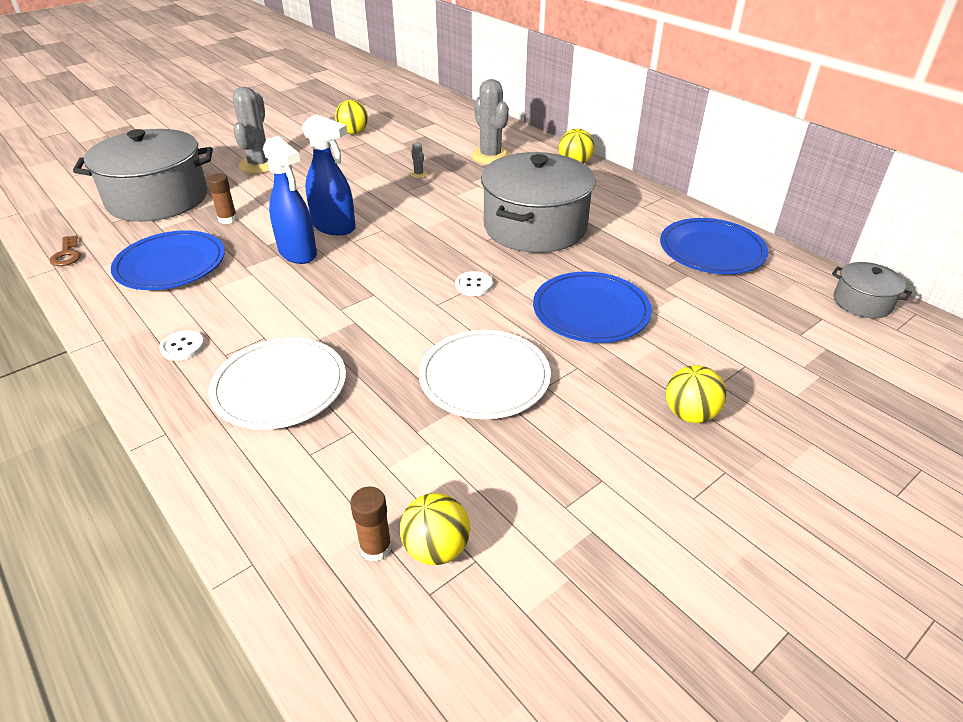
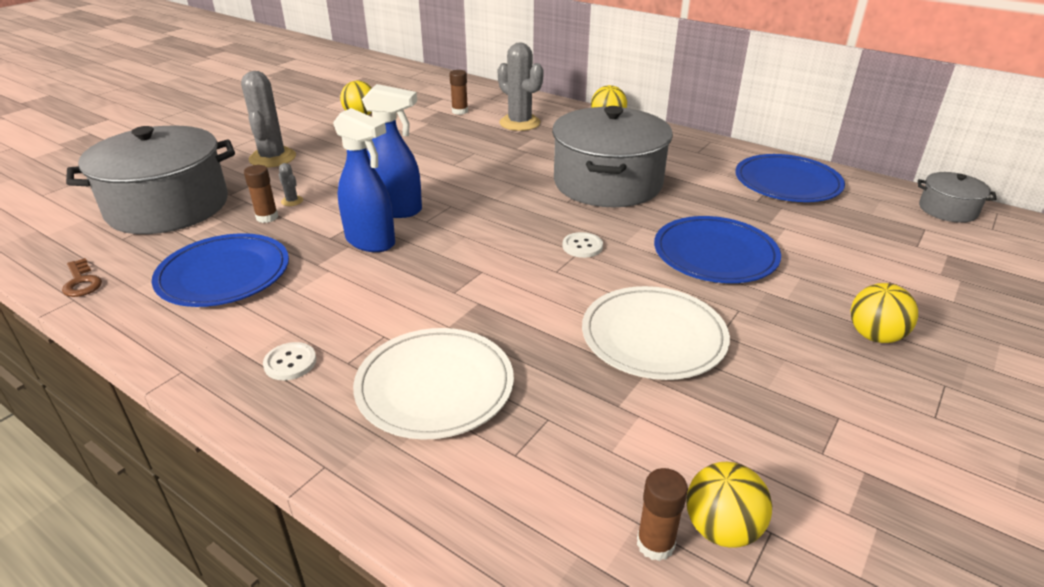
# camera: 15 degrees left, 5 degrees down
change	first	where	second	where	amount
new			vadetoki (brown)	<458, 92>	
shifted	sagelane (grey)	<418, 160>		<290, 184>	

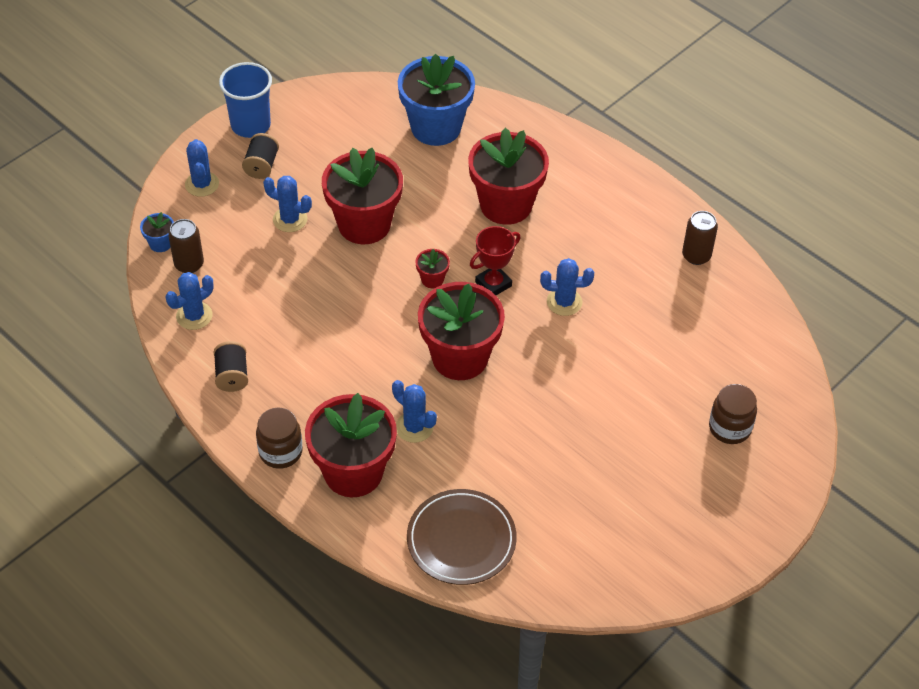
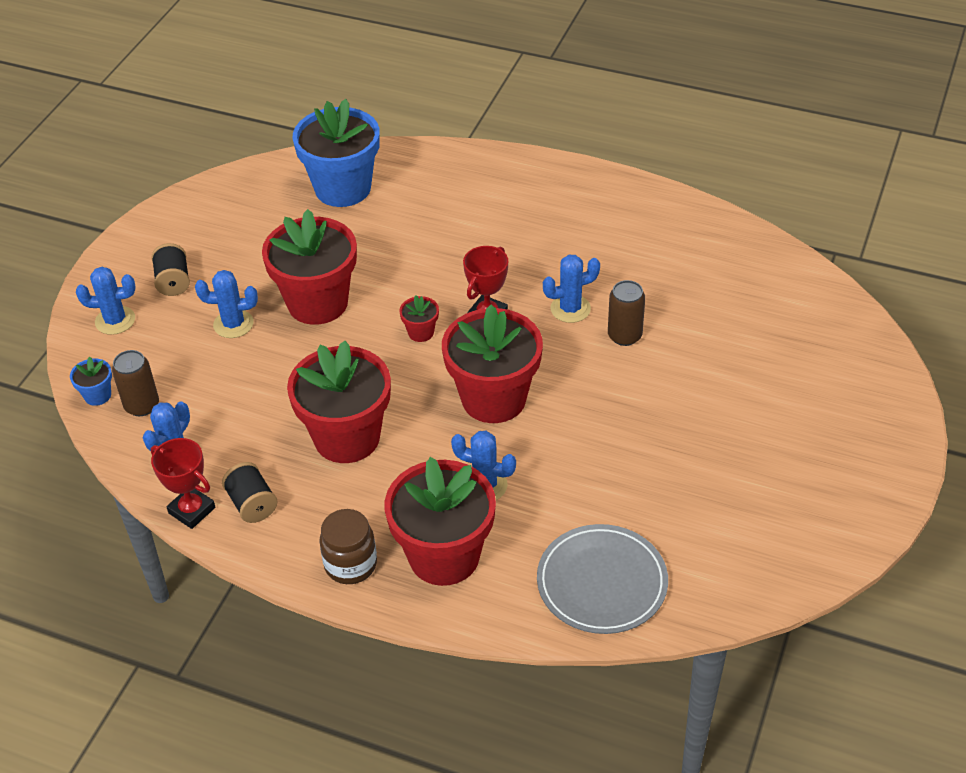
# camera: 20 degrees left, 5 degrees down
change	first	where	second	where	amount
gone	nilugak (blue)	<245, 100>			
gone	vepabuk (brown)	<733, 414>			
new			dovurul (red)	<183, 483>	
shifted	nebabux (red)	<508, 176>		<339, 402>	
shifted	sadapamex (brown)	<700, 238>		<626, 313>	
repainted	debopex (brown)	<462, 537>	debopex (grey)	<602, 579>	
rotated	sagelane (blue)	<202, 168>		<106, 301>	60 degrees counterclockwise

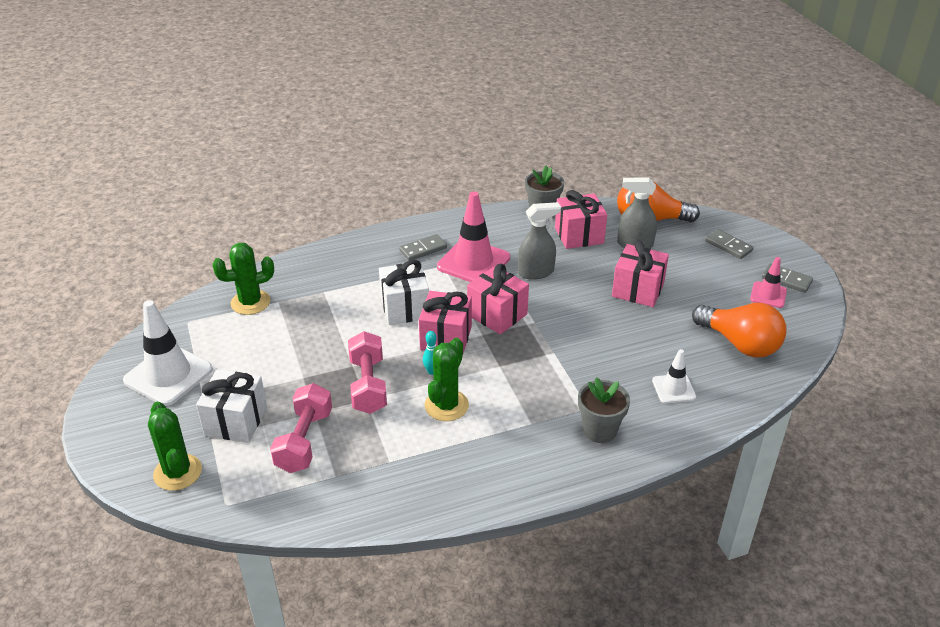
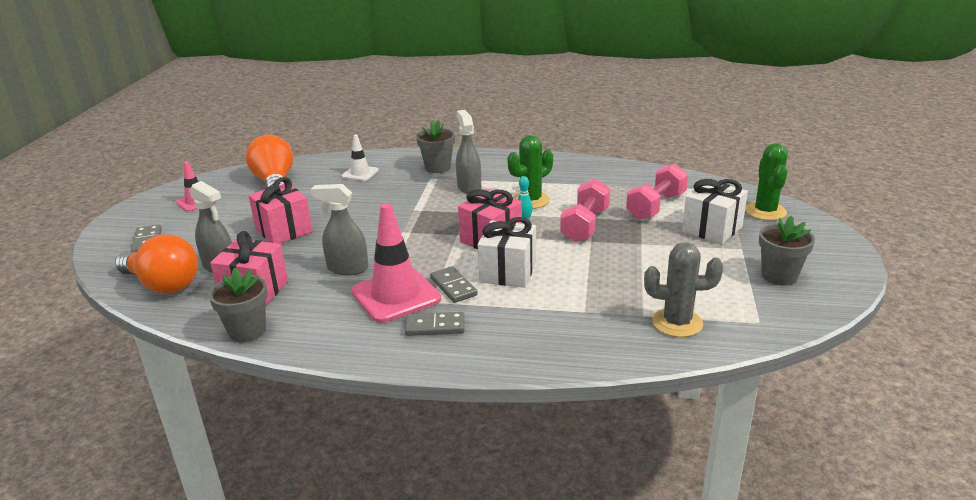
# camera: 150 degrees left, 10 degrees down
change	first	where	second	where	amount
gone	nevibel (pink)	<498, 299>			
new			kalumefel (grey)	<468, 152>	
shifted	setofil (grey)	<787, 278>		<454, 284>	
swapped	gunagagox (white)	<168, 353>	nebabux (grey)	<787, 251>	
repainted	sagelane (green)	<243, 279>	sagelane (grey)	<683, 289>	

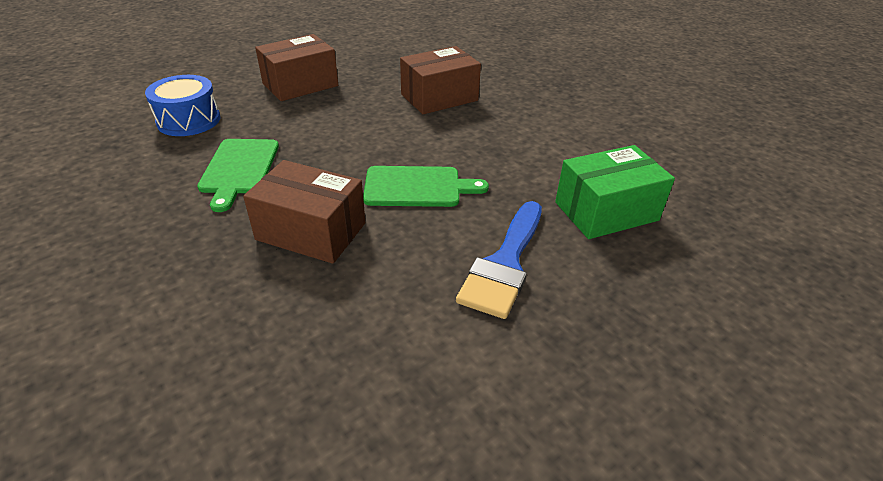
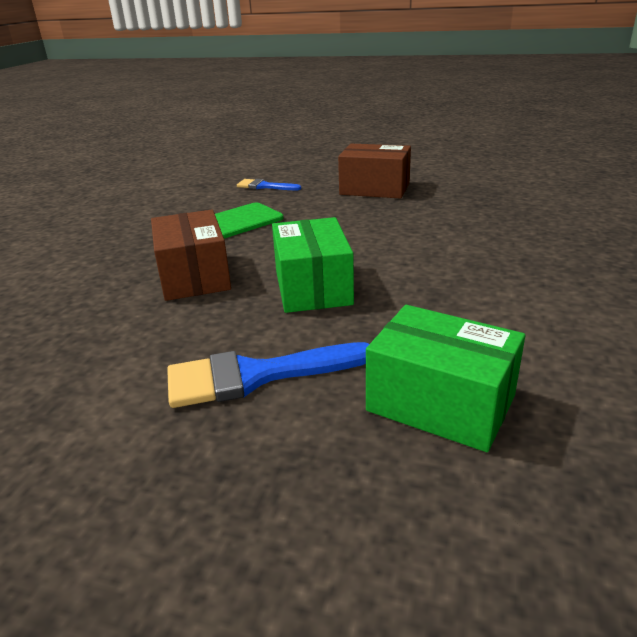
# camera: 55 degrees right, 10 degrees down
change	first	where	second	where	amount
gone	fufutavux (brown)	<440, 80>			
swapped	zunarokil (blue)	<182, 105>	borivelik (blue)	<269, 184>	
swapped	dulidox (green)	<426, 186>	fufutavux (green)	<313, 265>	

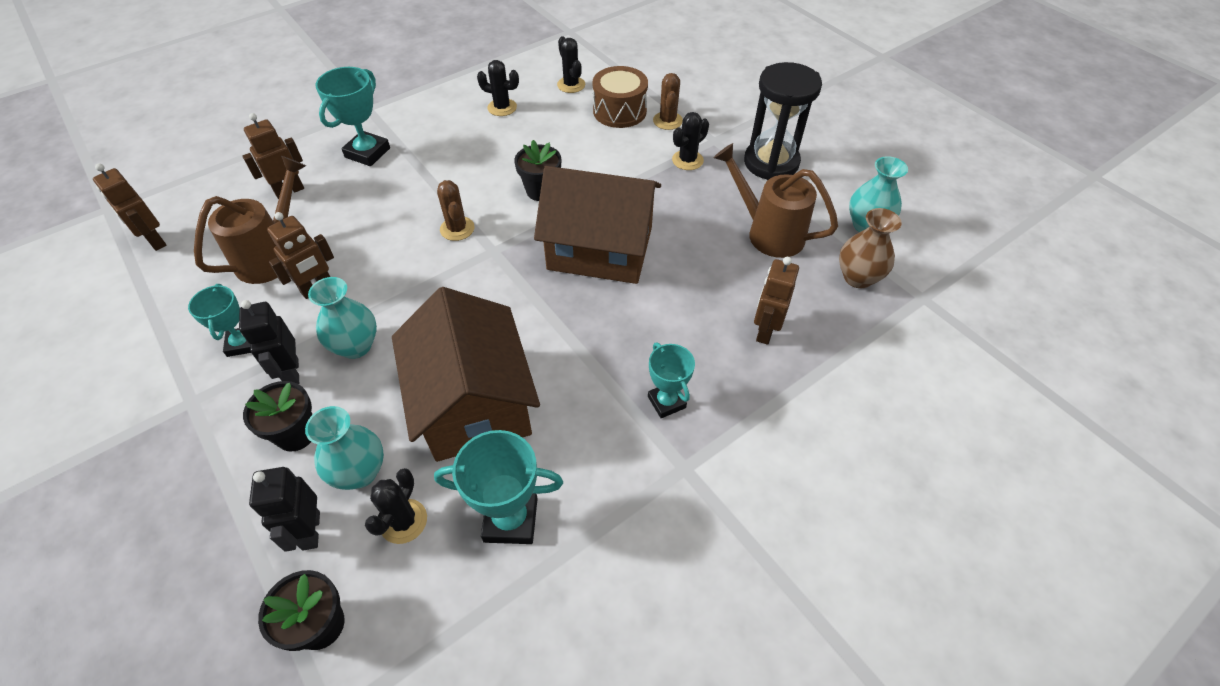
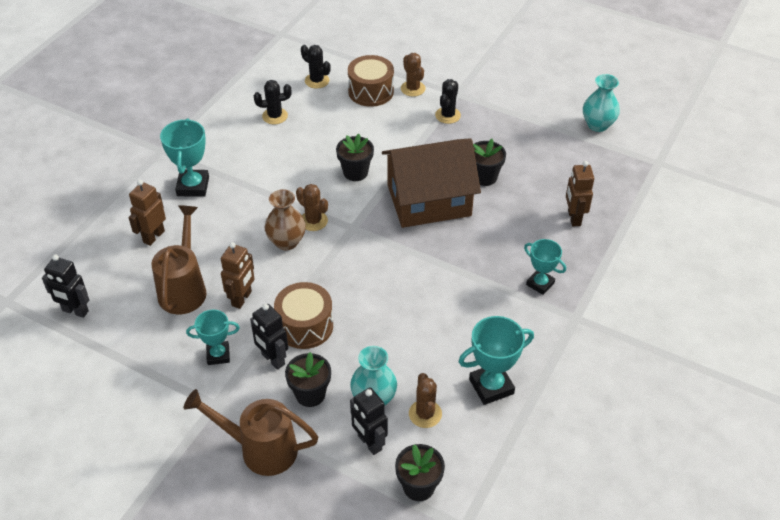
# camera: 25 degrees left, 5 degrees down
change	first	where	second	where	amount
gone	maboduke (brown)	<466, 374>			
gone	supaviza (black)	<783, 121>			
new			nebabux (black)	<489, 162>	
shifted	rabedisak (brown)	<776, 200>		<251, 432>	
shifted	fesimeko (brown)	<870, 248>		<285, 219>	
swapped	fesimeko (turquoise)	<342, 318>	zunarokil (brown)	<303, 315>	
repainted	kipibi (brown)	<130, 207>	kipibi (black)	<65, 286>	
repainted	sagelane (black)	<396, 506>	sagelane (brown)	<425, 400>	
rotated	dovurul (turquoise)	<219, 320>		<213, 337>	60 degrees counterclockwise

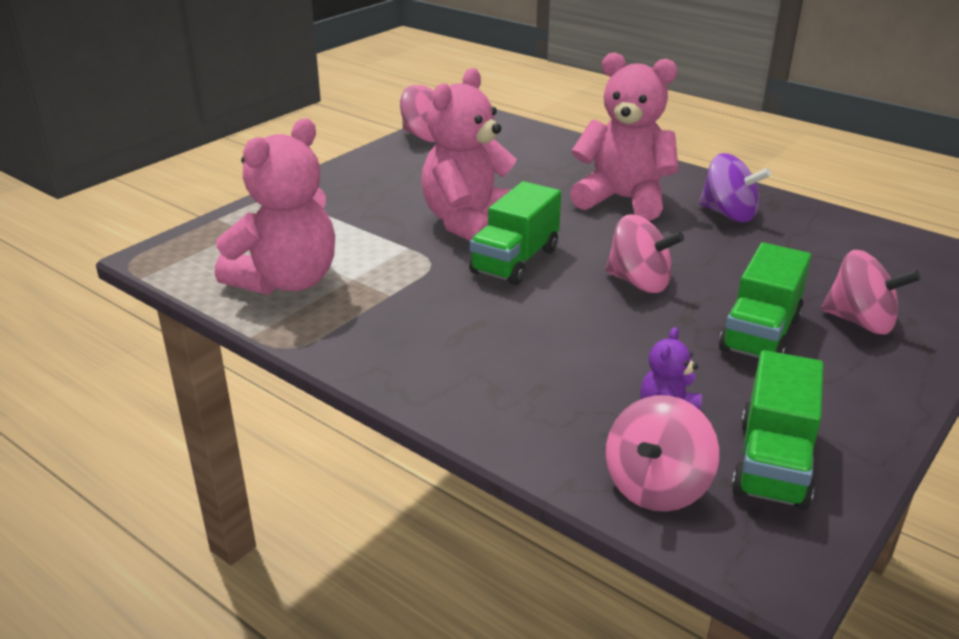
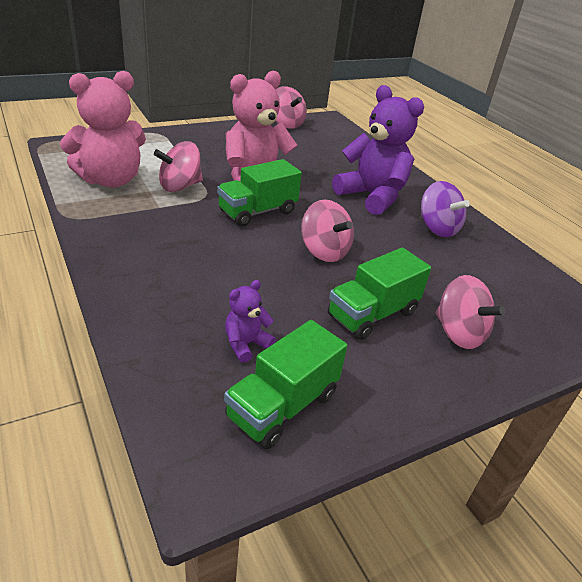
# camera: 20 degrees right, 5 degrees up
change	first	where	second	where	amount
shifted	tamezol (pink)	<662, 453>		<178, 166>	
repainted	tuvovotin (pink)	<624, 136>	tuvovotin (purple)	<378, 150>	

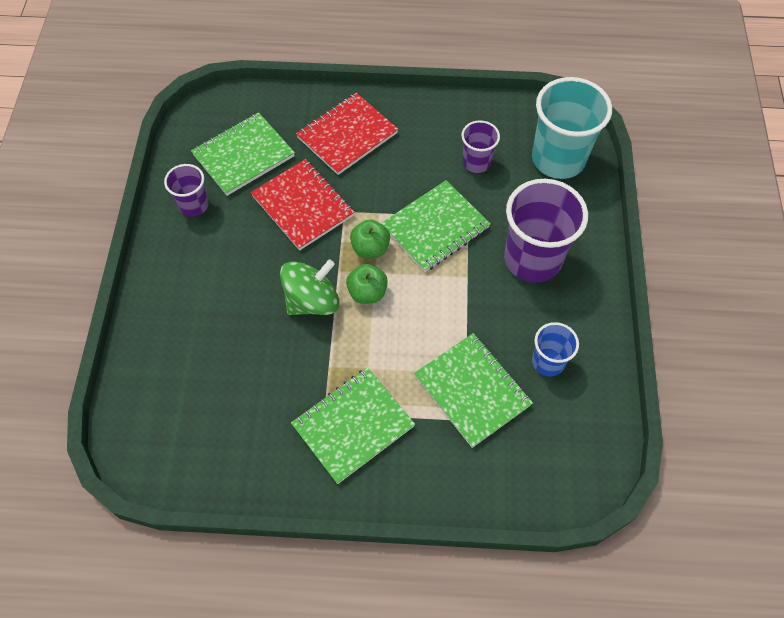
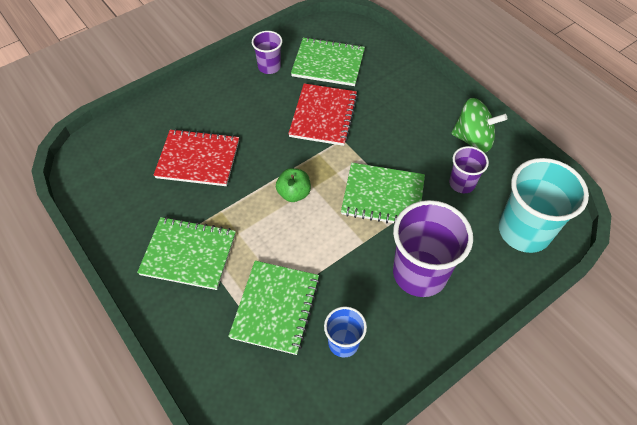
# camera: 50 degrees right, 5 degrees down
change	first	where	second	where	amount
gone	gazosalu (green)	<370, 238>			
shifted	tamezol (green)	<309, 287>		<479, 125>	
shifted	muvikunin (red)	<347, 134>		<196, 157>	

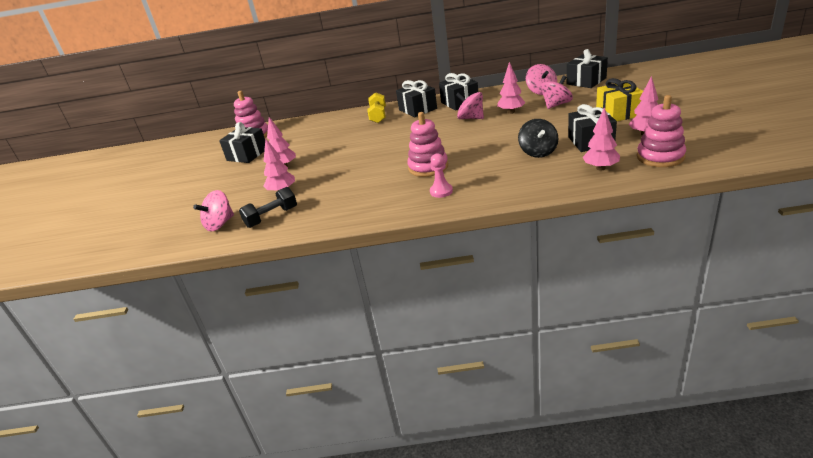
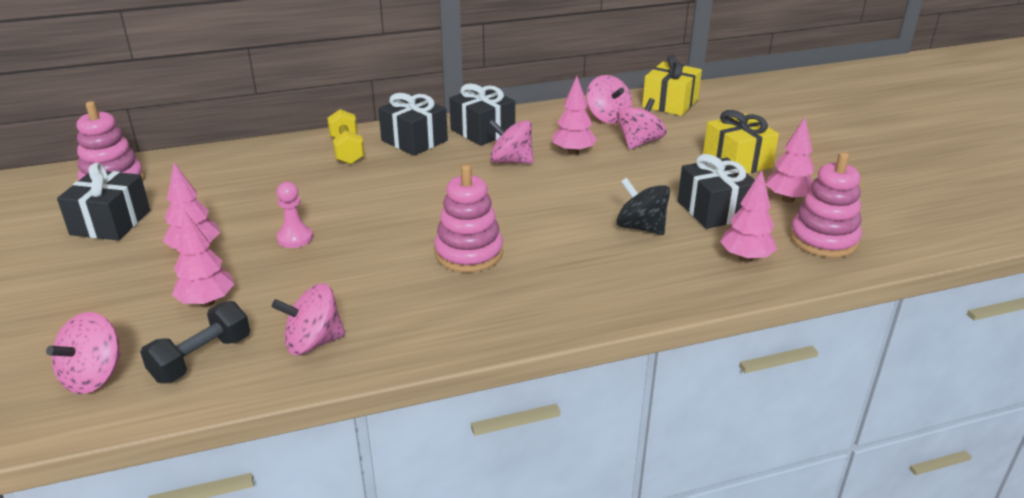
# camera: 20 degrees left, 0 degrees up
change	first	where	second	where	amount
new			tamezol (pink)	<308, 319>	
shifted	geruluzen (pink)	<441, 175>		<295, 215>	
repainted	nevibel (black)	<587, 68>	nevibel (yellow)	<672, 85>	
rotated	tamezol (black)	<538, 138>		<643, 206>	150 degrees clockwise

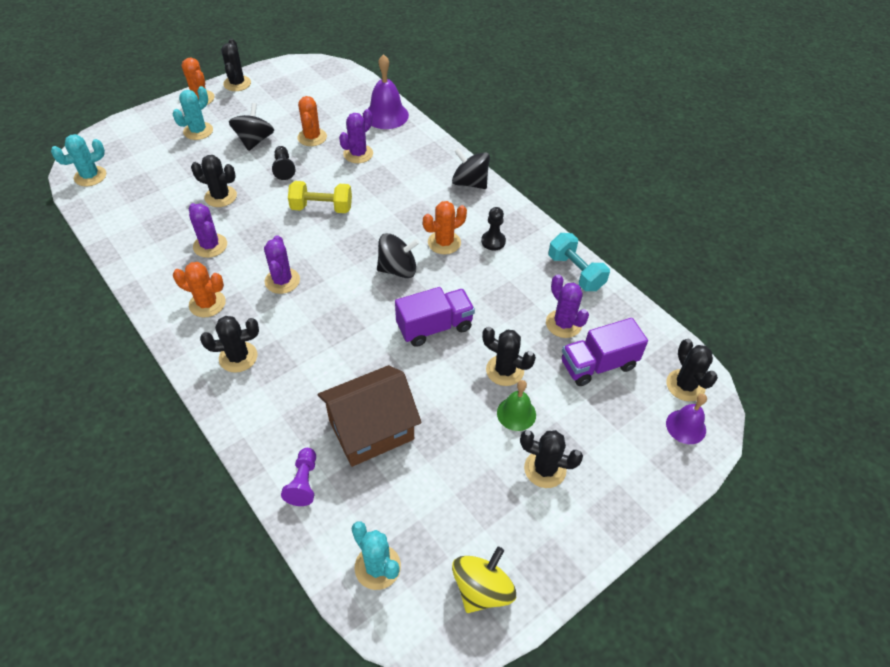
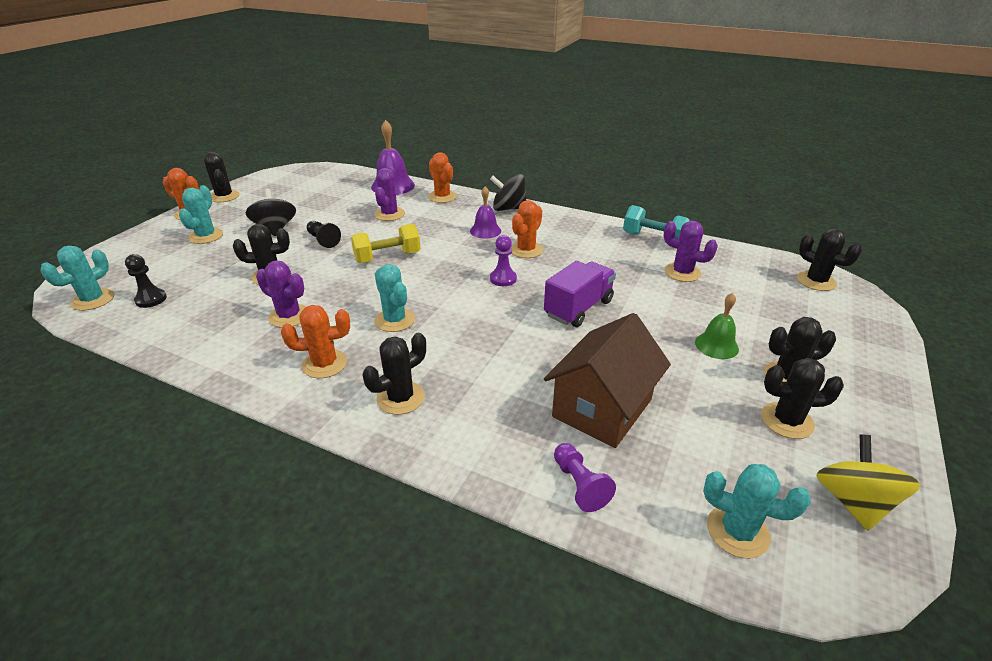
# camera: 25 degrees left, 15 degrees down
change	first	where	second	where	amount
gone	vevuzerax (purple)	<605, 352>			
shifted	sagelane (orange)	<312, 121>		<442, 177>	
shifted	geruluzen (black)	<493, 228>		<146, 281>	
shifted	sagelane (black)	<509, 356>		<802, 398>	
shifted	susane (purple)	<686, 419>		<485, 213>	
swapped	tamezol (black)	<398, 255>	geruluzen (purple)	<503, 260>	
repainted	sagelane (purple)	<282, 264>	sagelane (turquoise)	<395, 298>	

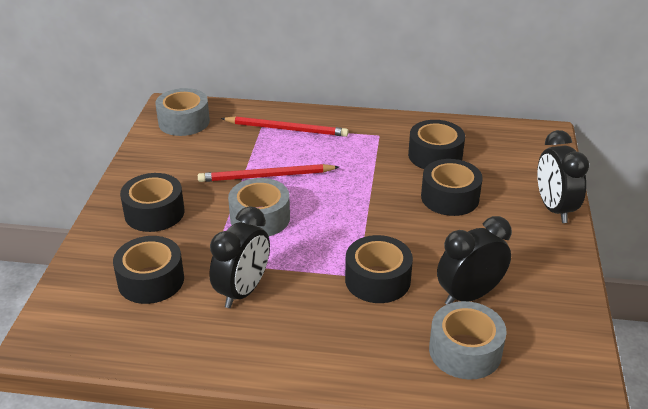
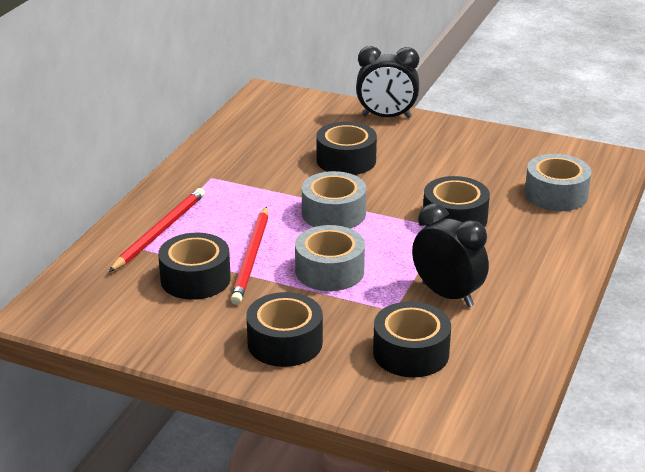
# camera: 75 degrees left, 5 degrees down
change	first	where	second	where	amount
gone	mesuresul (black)	<474, 260>			
shifted	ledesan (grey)	<182, 112>		<334, 200>	
shifted	ledesan (black)	<436, 144>		<194, 266>	

